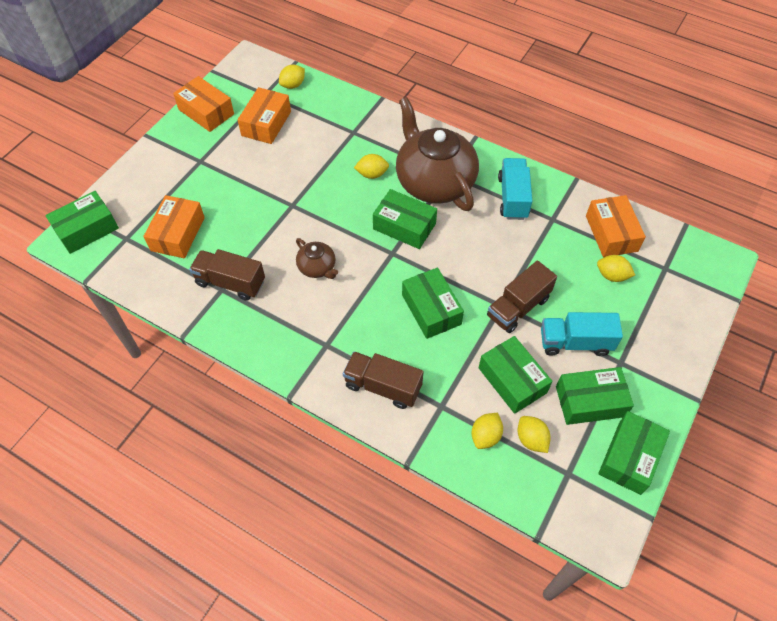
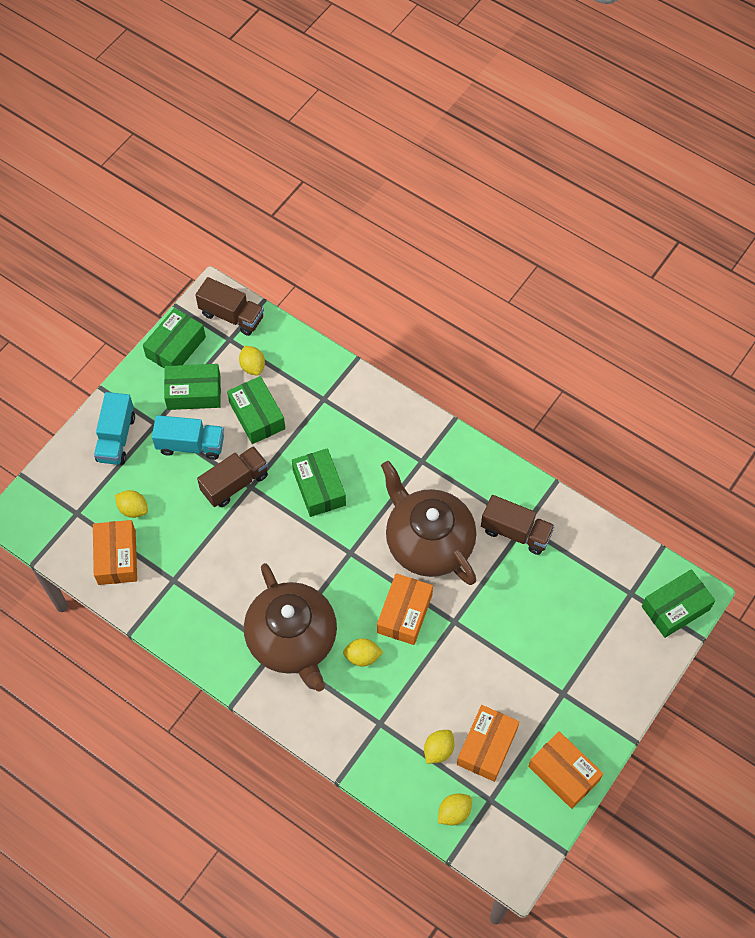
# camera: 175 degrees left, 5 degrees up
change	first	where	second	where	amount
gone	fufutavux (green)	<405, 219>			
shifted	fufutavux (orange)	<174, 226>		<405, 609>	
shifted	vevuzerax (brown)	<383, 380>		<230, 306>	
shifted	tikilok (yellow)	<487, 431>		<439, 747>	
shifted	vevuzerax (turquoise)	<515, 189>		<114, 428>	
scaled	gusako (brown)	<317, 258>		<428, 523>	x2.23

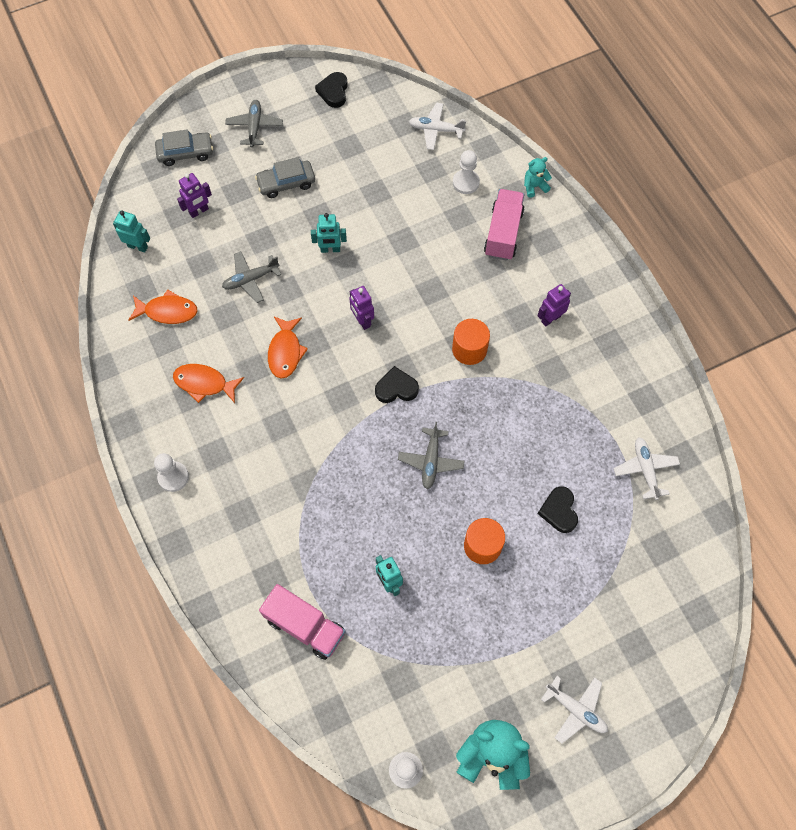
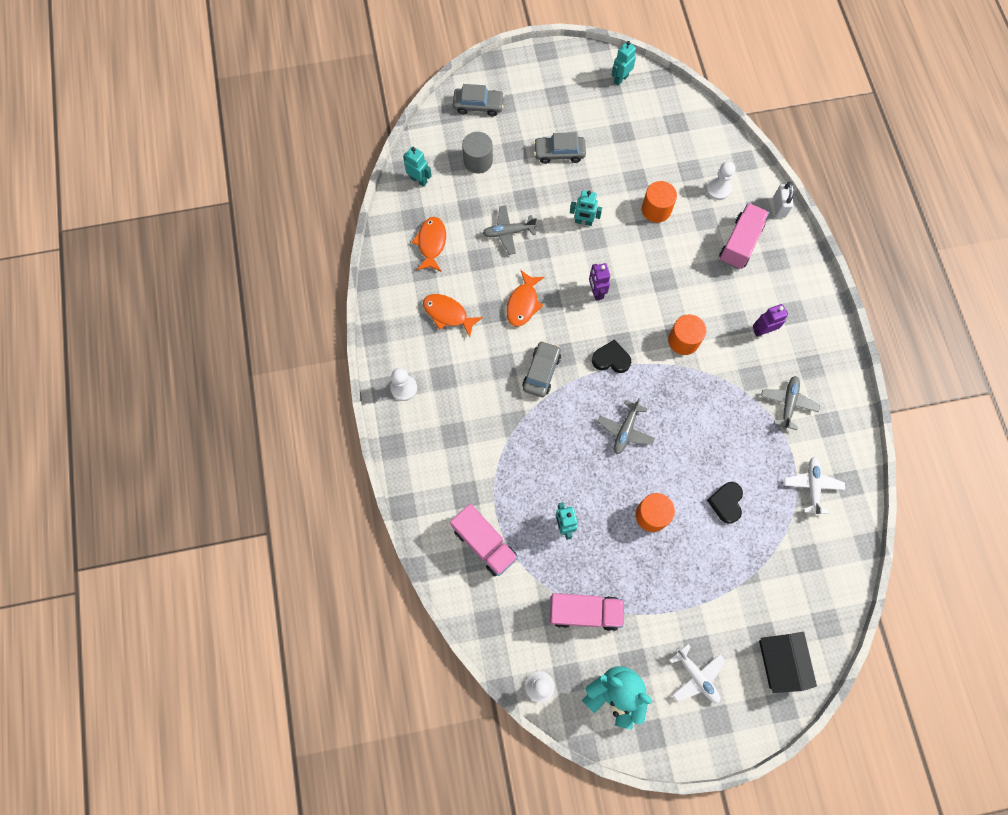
# camera: 15 degrees right, 5 degrees up
change	first	where	second	where	amount
gone	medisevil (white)	<437, 126>			
new			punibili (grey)	<541, 369>	
new			vevuzerax (pink)	<587, 612>	
new			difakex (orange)	<659, 202>	
new			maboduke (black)	<788, 662>	
shifted	medisevil (grey)	<254, 124>		<790, 403>	
swapped	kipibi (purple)	<194, 195>	difakex (grey)	<477, 152>	
swapped	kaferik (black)	<331, 90>	kipibi (turquoise)	<624, 63>	
swapped	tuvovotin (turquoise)	<538, 177>	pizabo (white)	<783, 200>	
rotated	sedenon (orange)	<163, 307>		<429, 244>	105 degrees counterclockwise

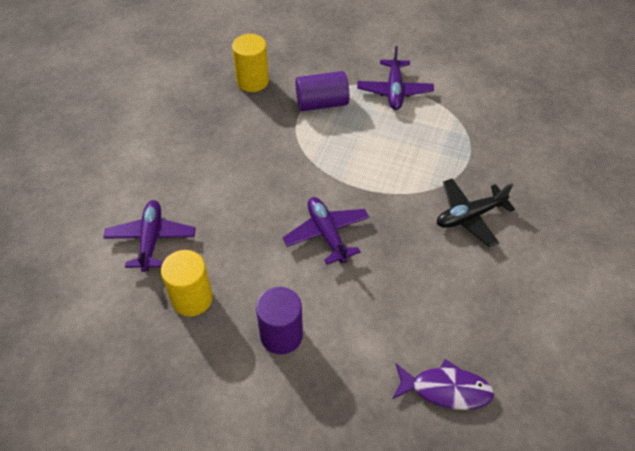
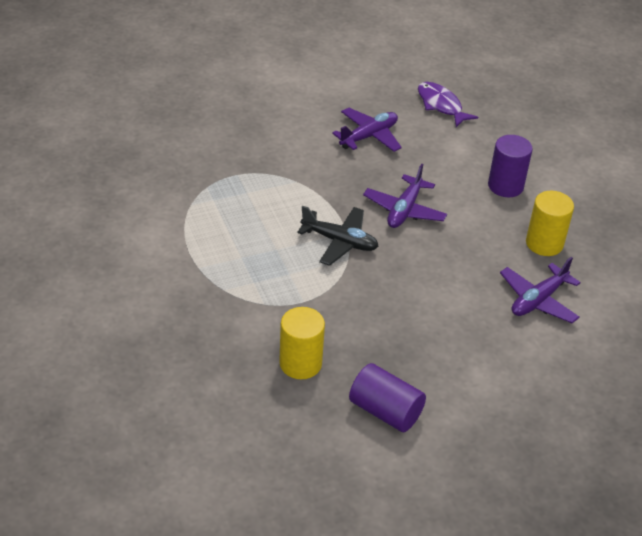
# camera: 135 degrees left, 10 degrees down
change	first	where	second	where	amount
shifted	difakex (purple)	<322, 91>		<387, 397>	
shifted	medisevil (purple)	<395, 78>		<367, 130>	
shifted	medisevil (black)	<476, 212>		<337, 236>	

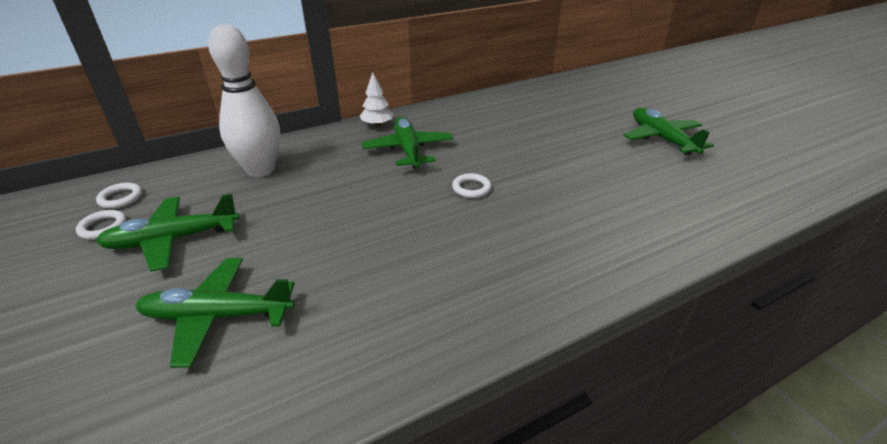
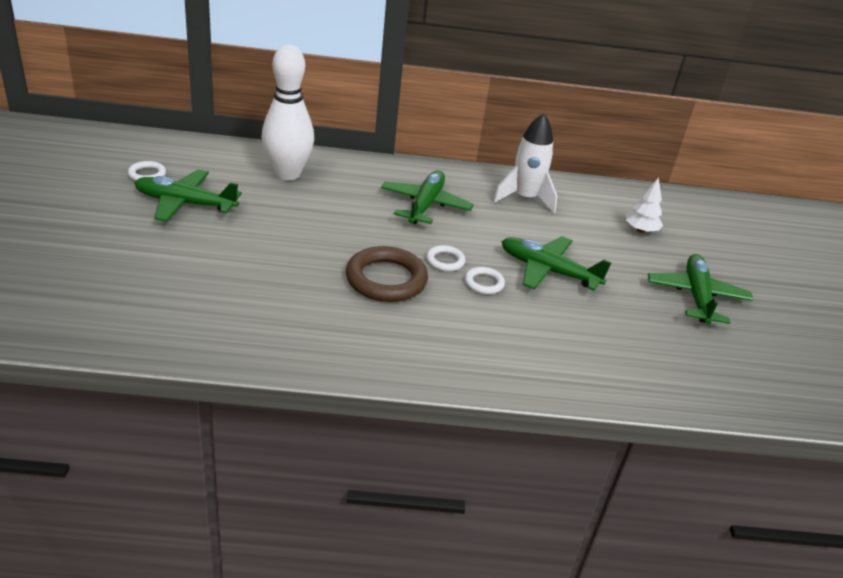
# camera: 25 degrees right, 0 degrees up
change	first	where	second	where	amount
new			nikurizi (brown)	<387, 274>	
new			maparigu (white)	<525, 163>	
shifted	nikurizi (white)	<119, 196>		<485, 280>	
shifted	medisevil (green)	<215, 313>		<556, 263>	
shifted	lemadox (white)	<376, 99>		<644, 205>	

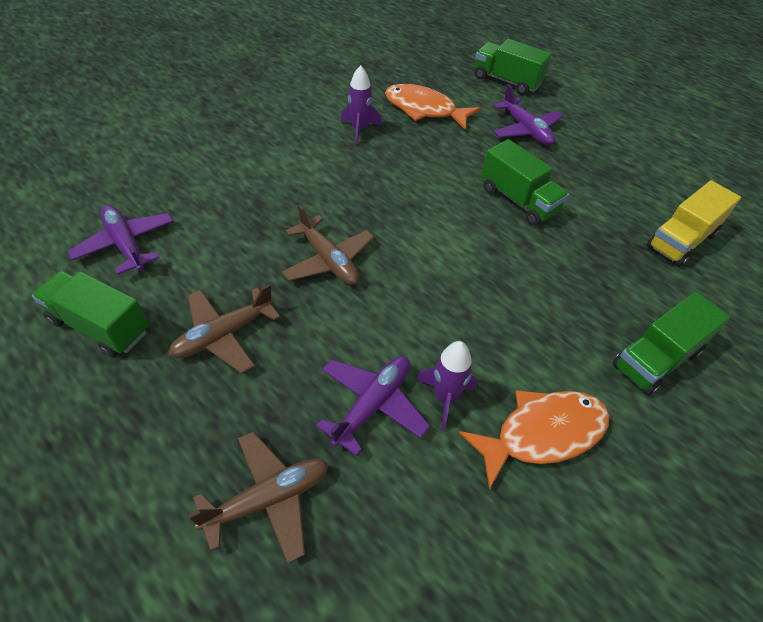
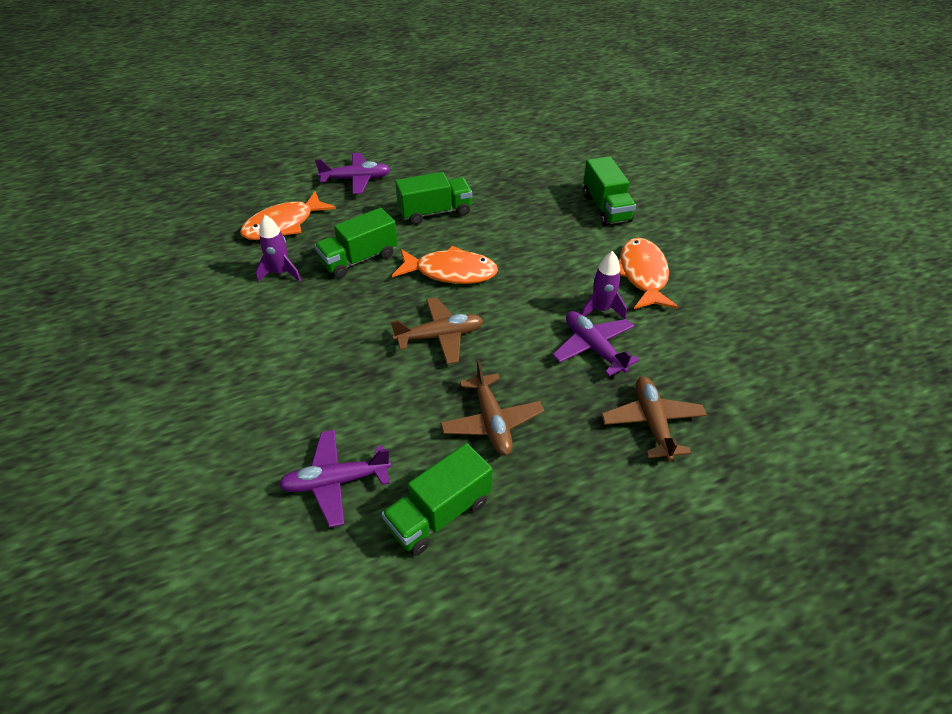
# camera: 65 degrees left, 5 degrees down
change	first	where	second	where	amount
gone	vevuzerax (yellow)	<694, 223>			
new			sedenon (orange)	<445, 264>	
shifted	vevuzerax (green)	<513, 67>		<356, 243>	

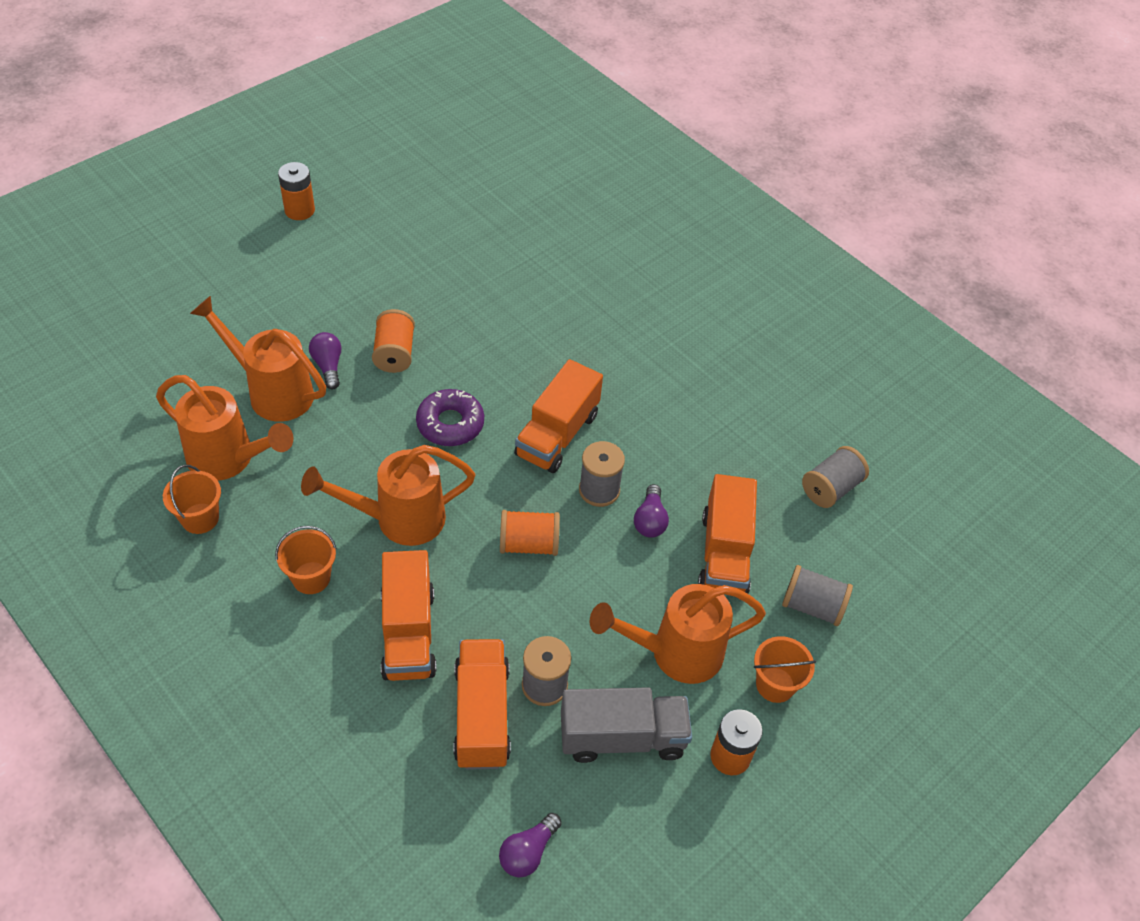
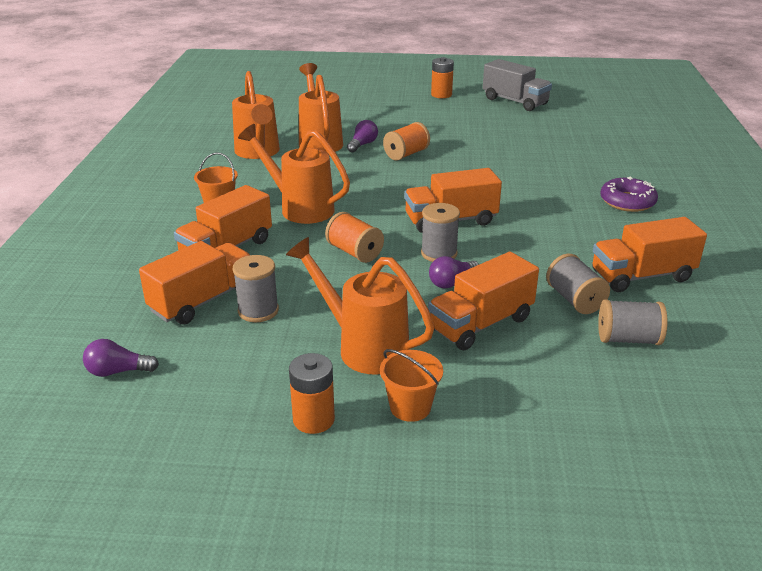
# camera: 50 degrees right, 20 degrees down
change	first	where	second	where	amount
gone	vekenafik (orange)	<192, 499>			
new			vevuzerax (orange)	<649, 254>	
shifted	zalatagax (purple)	<450, 417>		<629, 194>	
shifted	vevuzerax (grey)	<626, 725>		<517, 85>	
shifted	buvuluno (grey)	<817, 595>		<578, 284>	

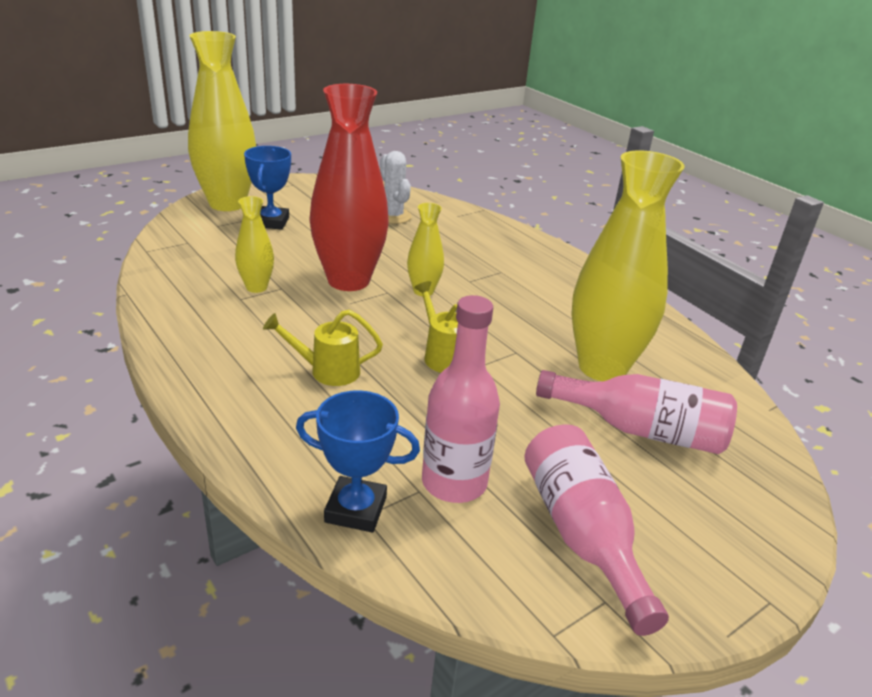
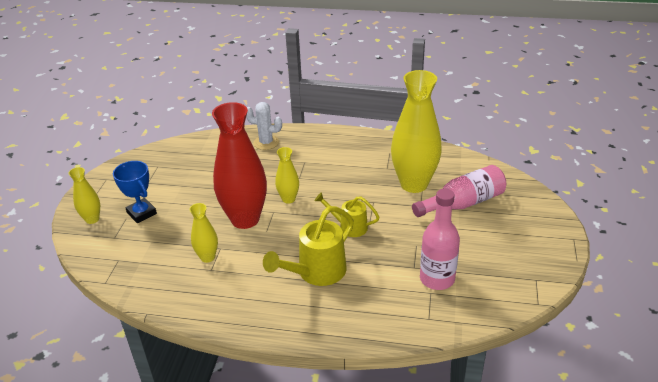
# camera: 40 degrees left, 5 degrees up
change	first	where	second	where	amount
gone	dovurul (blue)	<358, 461>			
gone	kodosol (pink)	<596, 530>			
shifted	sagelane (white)	<396, 187>		<264, 126>	
scaled	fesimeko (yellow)	<222, 121>		<84, 195>	x0.48
scaled	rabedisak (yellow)	<323, 348>		<308, 246>	x1.63

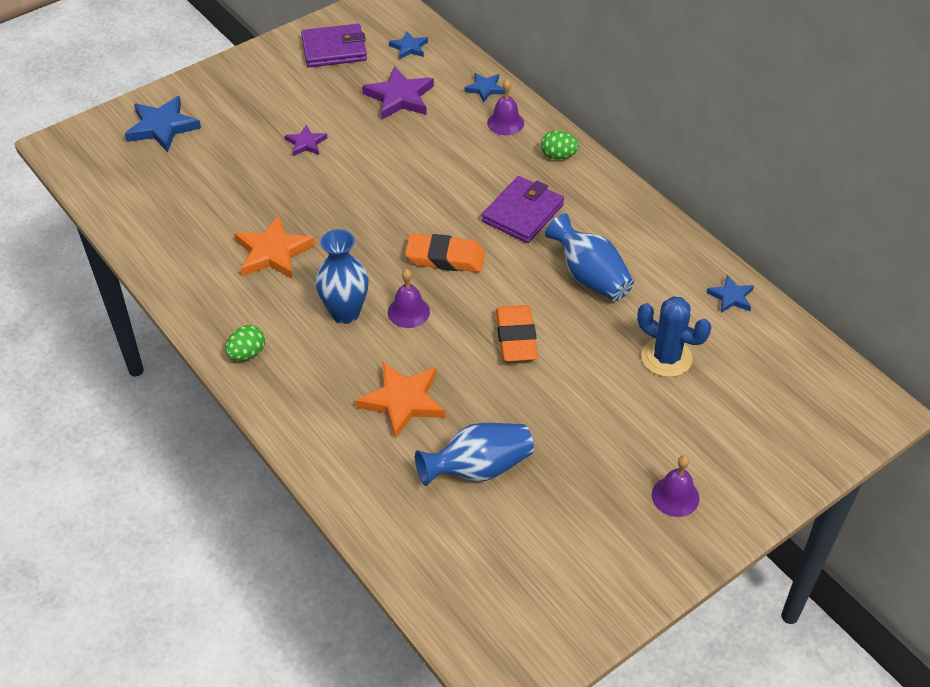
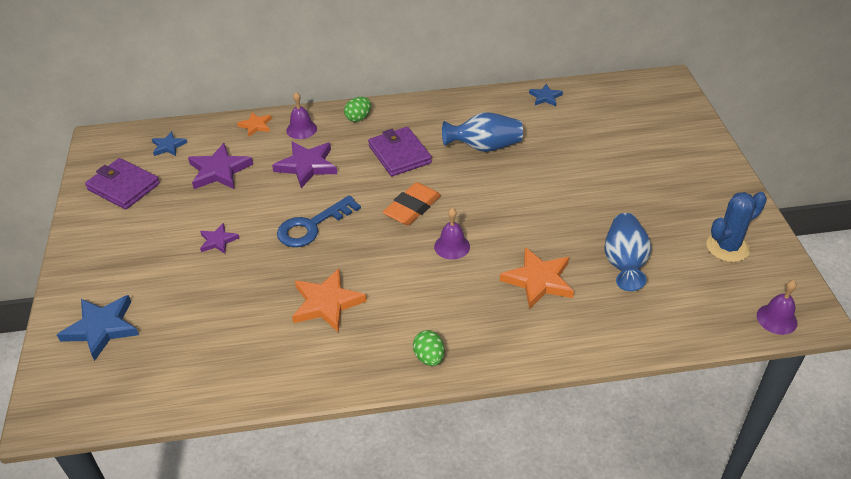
# camera: 60 degrees left, 5 degrees down
change	first	where	second	where	amount
gone	fesimeko (blue)	<342, 276>			
gone	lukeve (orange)	<517, 333>			
new			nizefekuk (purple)	<304, 164>	
new			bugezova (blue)	<319, 221>	
shifted	sagelane (blue)	<674, 336>		<737, 227>	
shifted	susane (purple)	<675, 486>		<777, 307>	
repainted	nizefekuk (blue)	<485, 87>	nizefekuk (orange)	<254, 124>	
rotated	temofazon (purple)	<334, 45>		<122, 183>	75 degrees counterclockwise

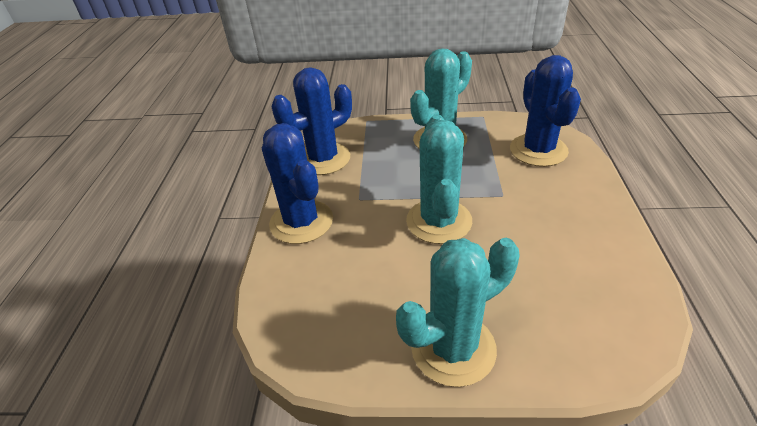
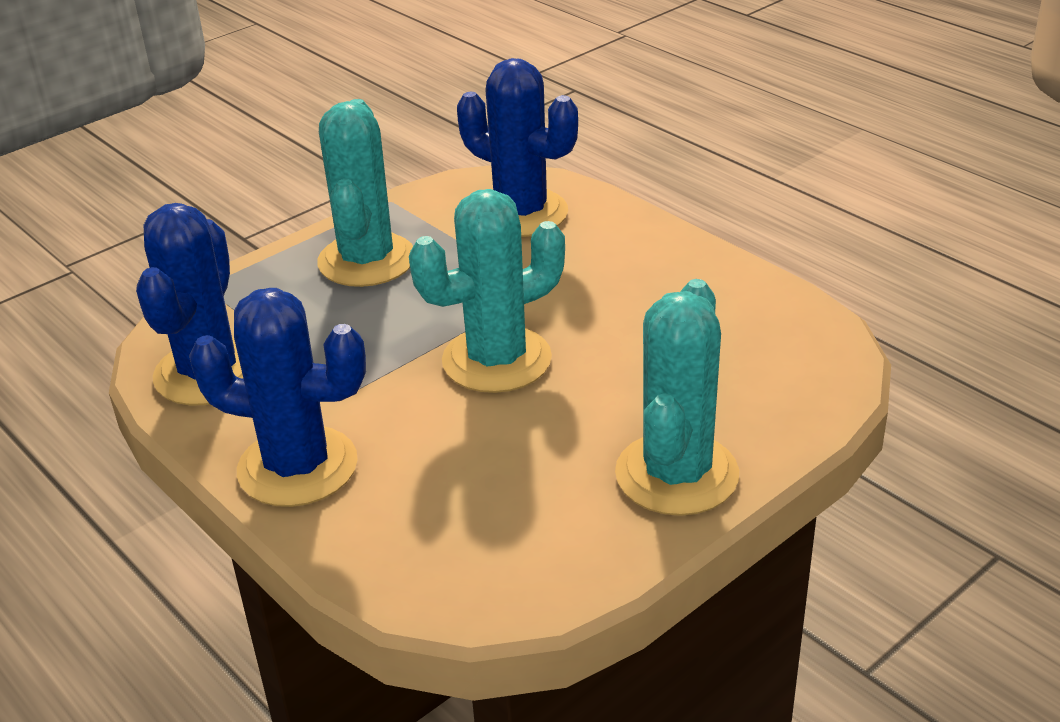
# camera: 45 degrees left, 5 degrees down
change	first	where	second	where	amount
rotated	sagelane (turquoise)	<439, 179>		<487, 291>	75 degrees counterclockwise

